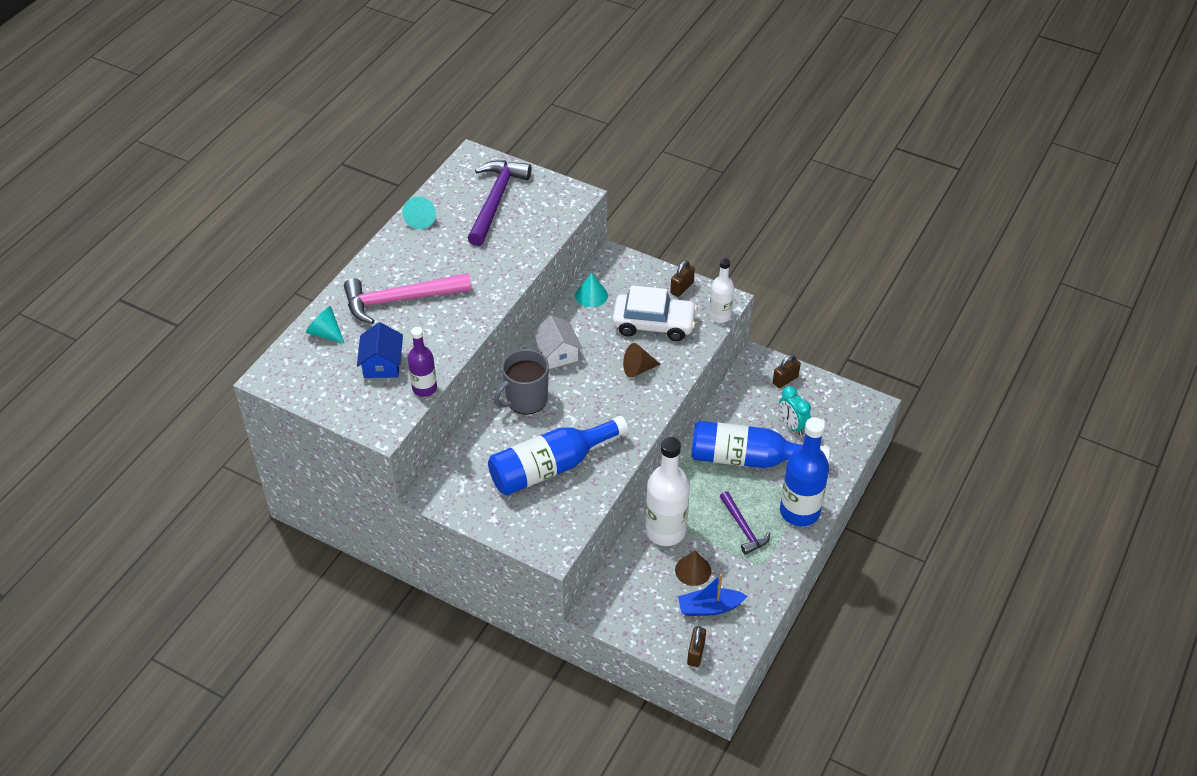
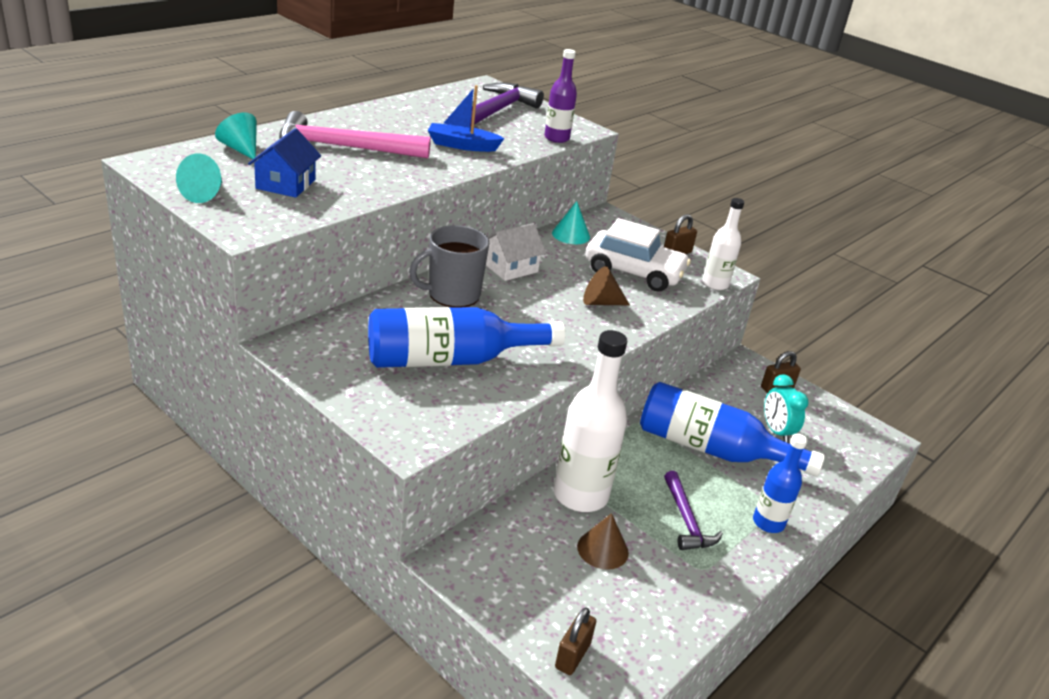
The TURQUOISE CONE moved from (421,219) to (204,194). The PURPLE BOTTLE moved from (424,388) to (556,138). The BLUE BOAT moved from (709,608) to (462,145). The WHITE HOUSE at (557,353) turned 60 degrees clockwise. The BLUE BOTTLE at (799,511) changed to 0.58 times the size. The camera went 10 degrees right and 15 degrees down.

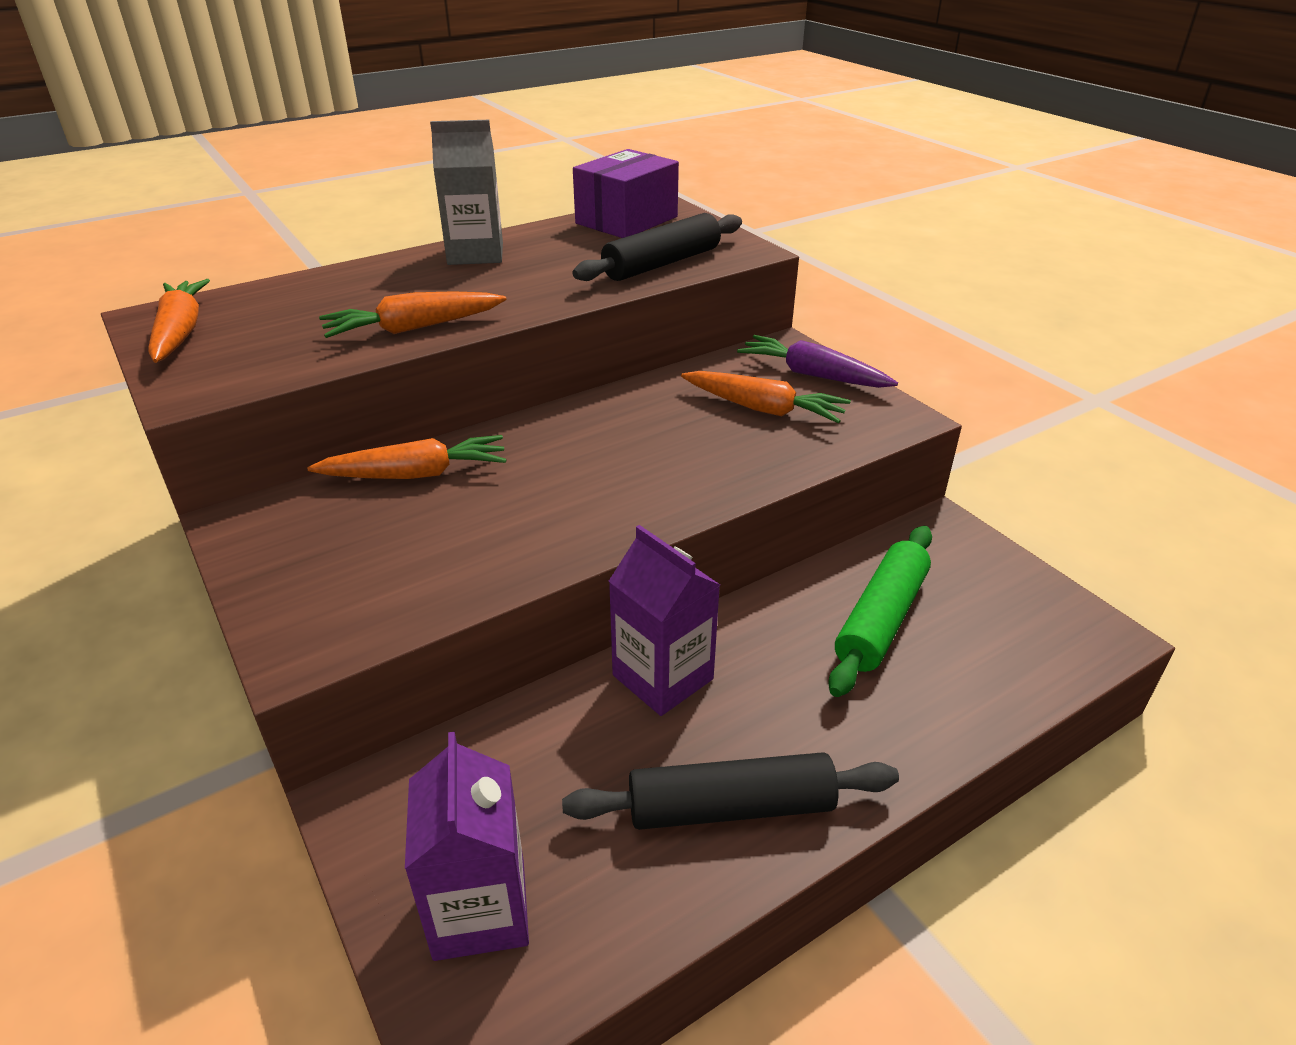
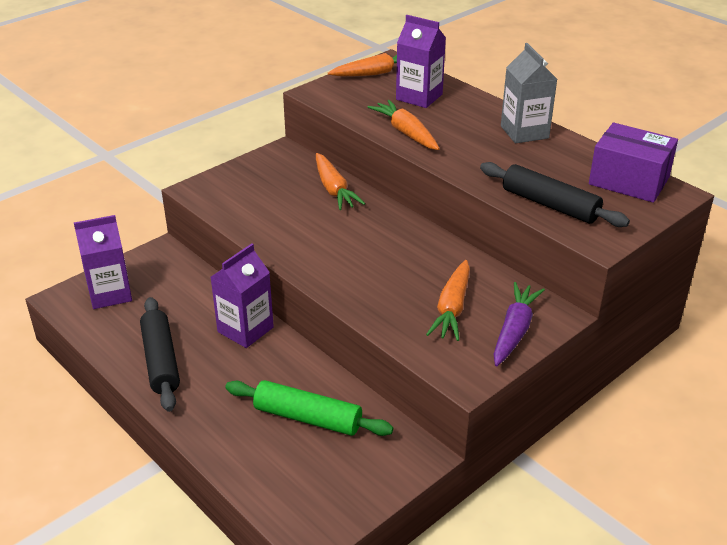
The PURPLE CARTON at (419,97) appeared. The camera went 80 degrees right and 0 degrees up.

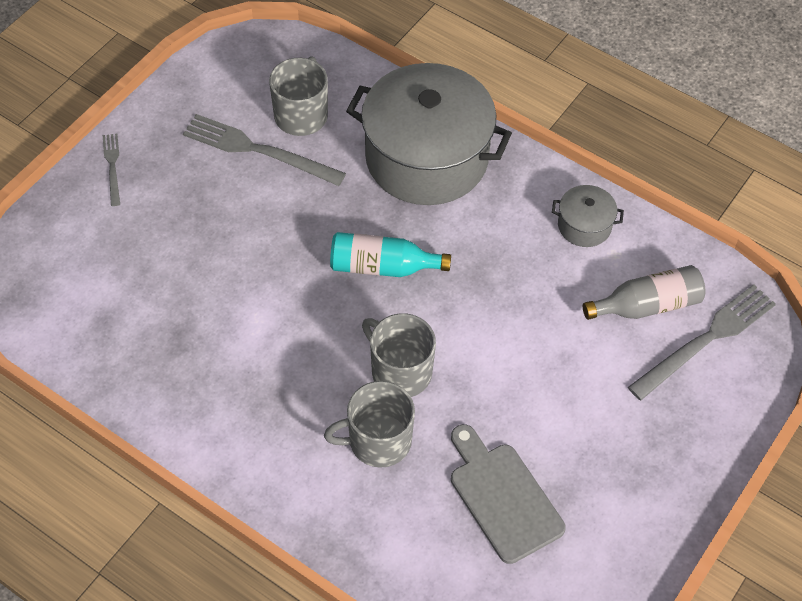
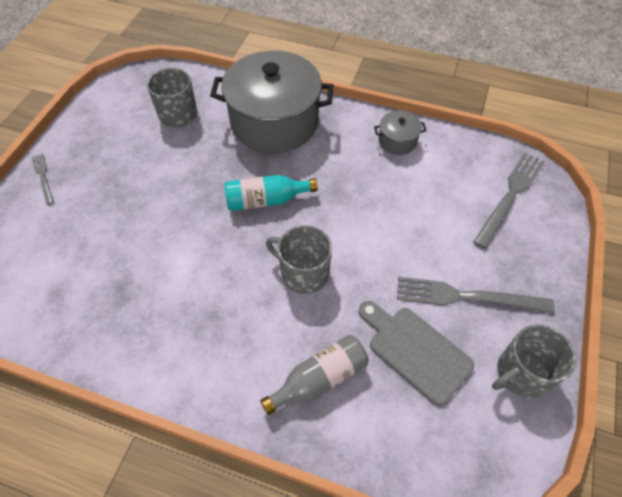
The GREY FORK moved from (257,150) to (466,296). The GREY MUG moved from (378,441) to (521,373). The GREY BOTTLE moved from (647,305) to (319,379). The camera went 15 degrees left and 0 degrees up.

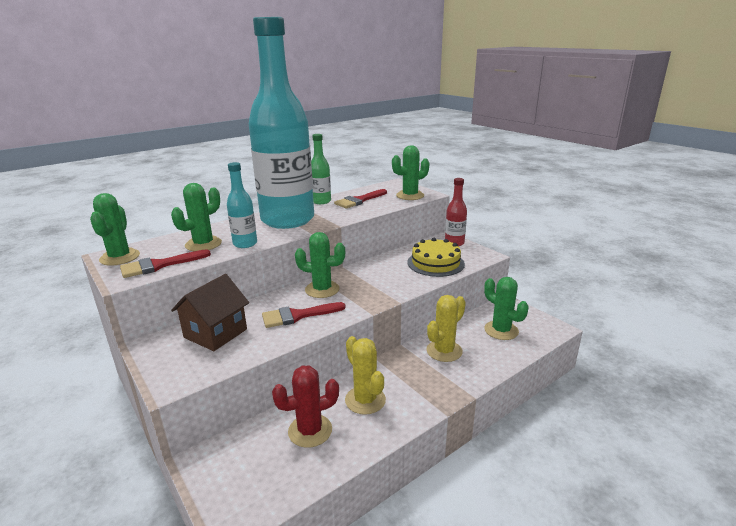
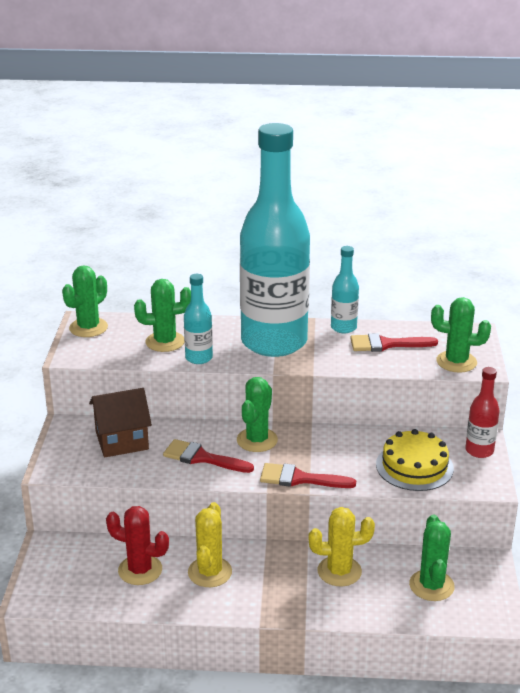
The RED BRUSH moved from (159,265) to (300,479). The GREEN BOTTLE at (321,201) became the TURQUOISE BOTTLE at (343,328). The GREEN CACTUS at (322,289) turned 60 degrees clockwise. The camera went 40 degrees right and 5 degrees up.

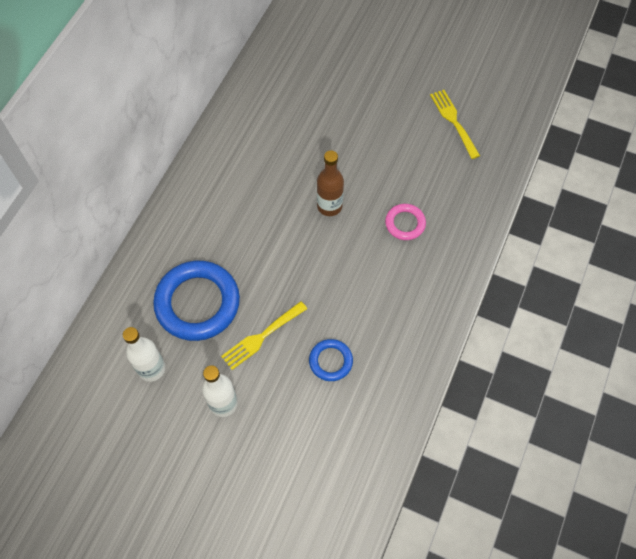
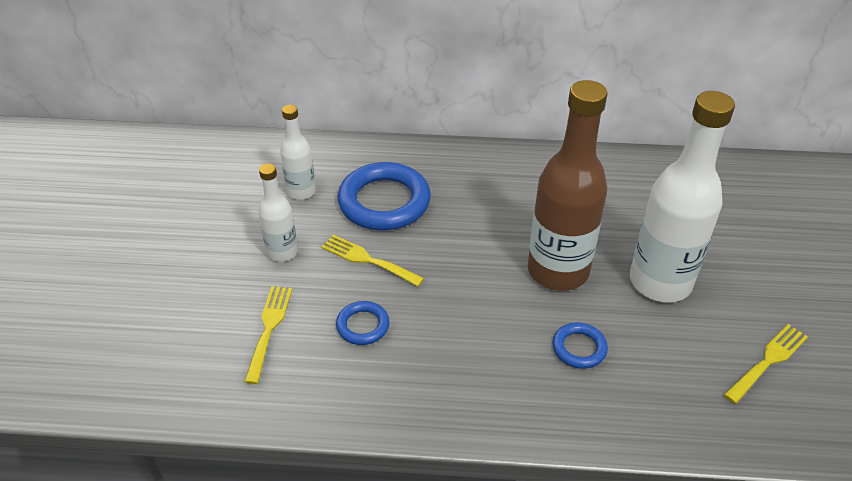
The YELLOW FORK at (269,328) appeared. The WHITE BOTTLE at (660,282) appeared. The PINK RING at (405,223) became the BLUE RING at (579,348). The BROWN BOTTLE at (329,206) changed to 1.94 times the size. The camera went 70 degrees right and 20 degrees down.

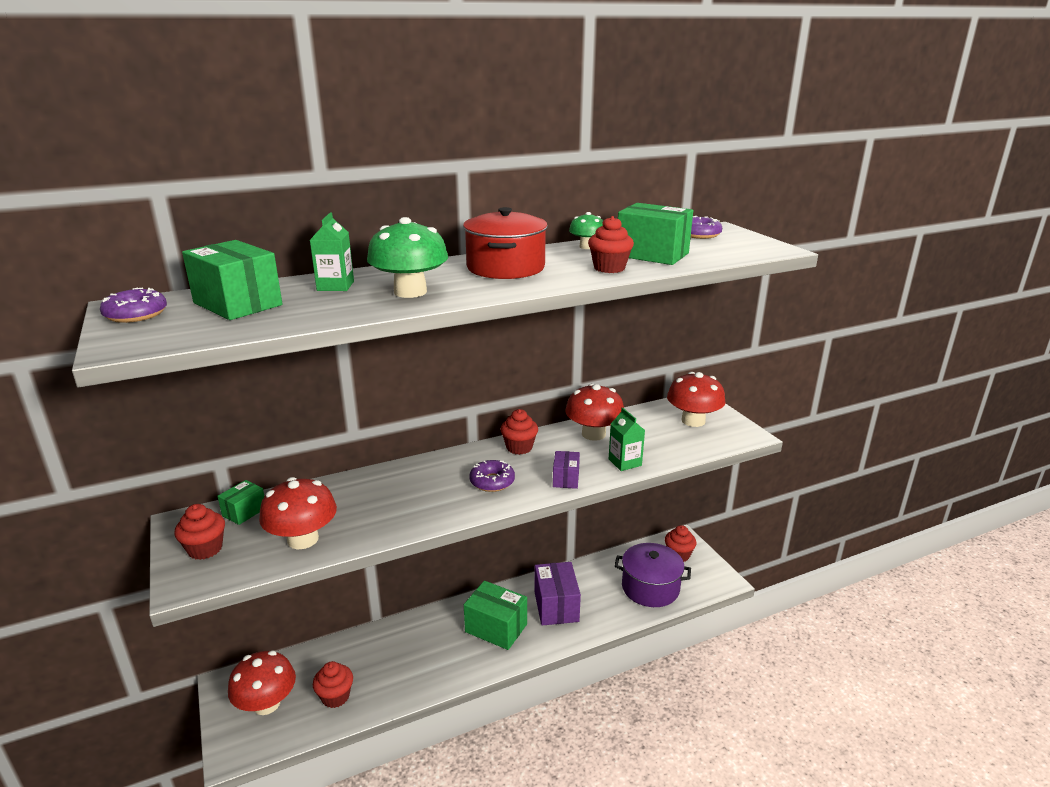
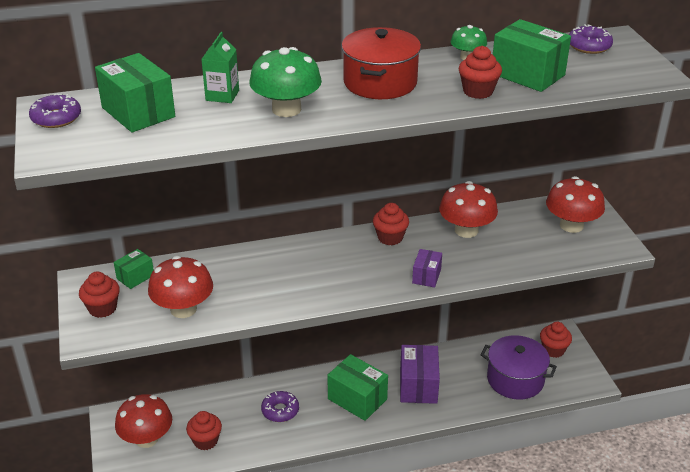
The GREEN CARTON at (625,462) disappeared. The PURPLE DONUT moved from (492,482) to (280,410). The camera went 10 degrees right and 10 degrees up.

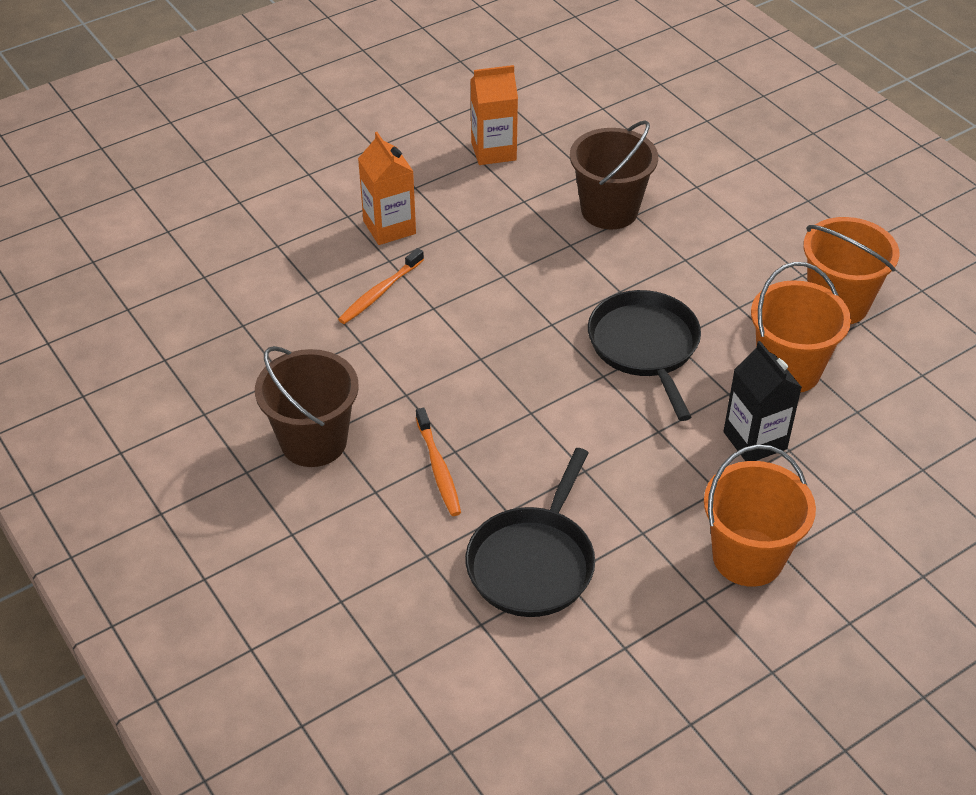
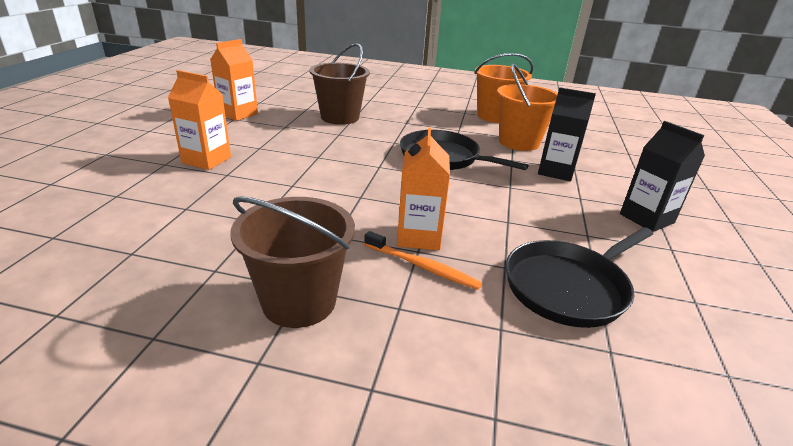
The ORANGE TOOTHBRUSH at (379,292) disappeared. The ORANGE CARTON at (419,236) appeared. The ORANGE BUCKET at (747,557) was replaced by the BLACK CARTON at (646,218). The BLACK PAN at (533,563) turned 75 degrees clockwise. The camera went 45 degrees left and 15 degrees down.

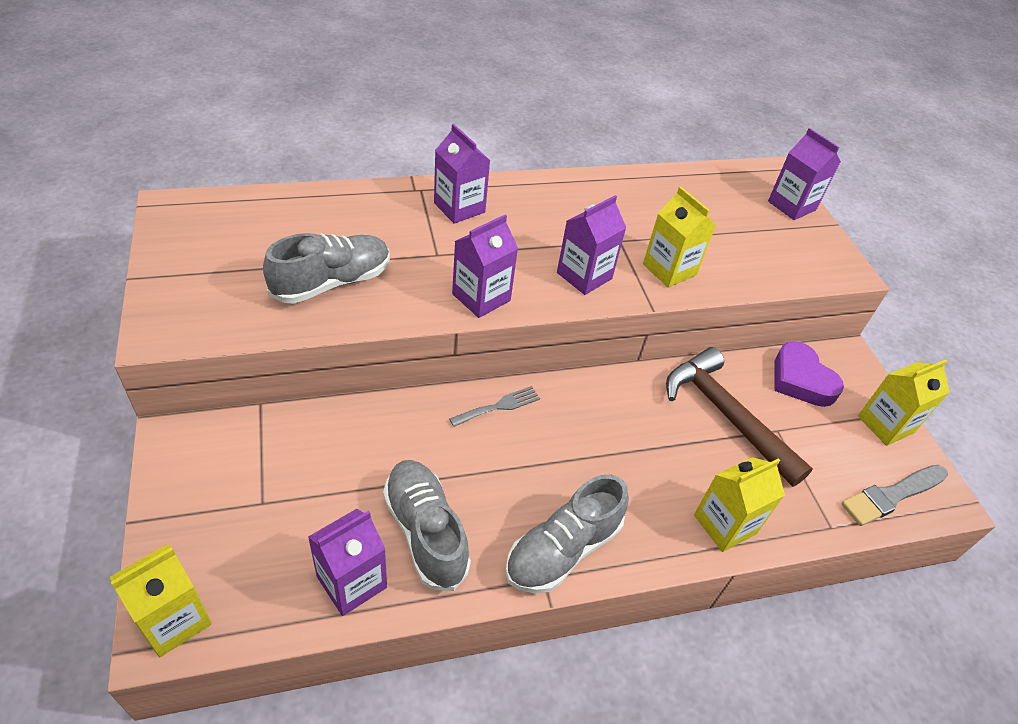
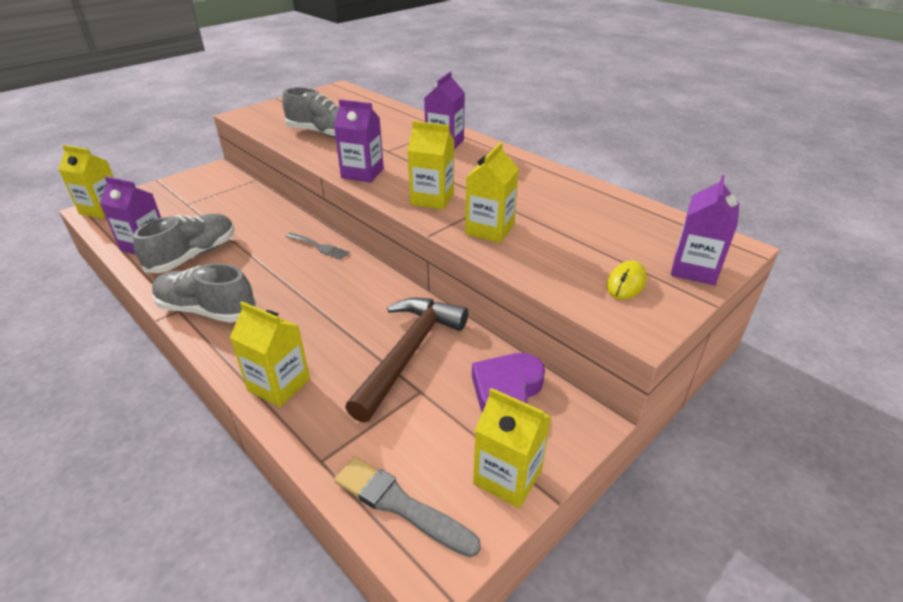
The YELLOW MOUSE at (626,283) appeared. The PURPLE CARTON at (584,276) became the YELLOW CARTON at (432,199). The camera went 65 degrees right and 10 degrees down.

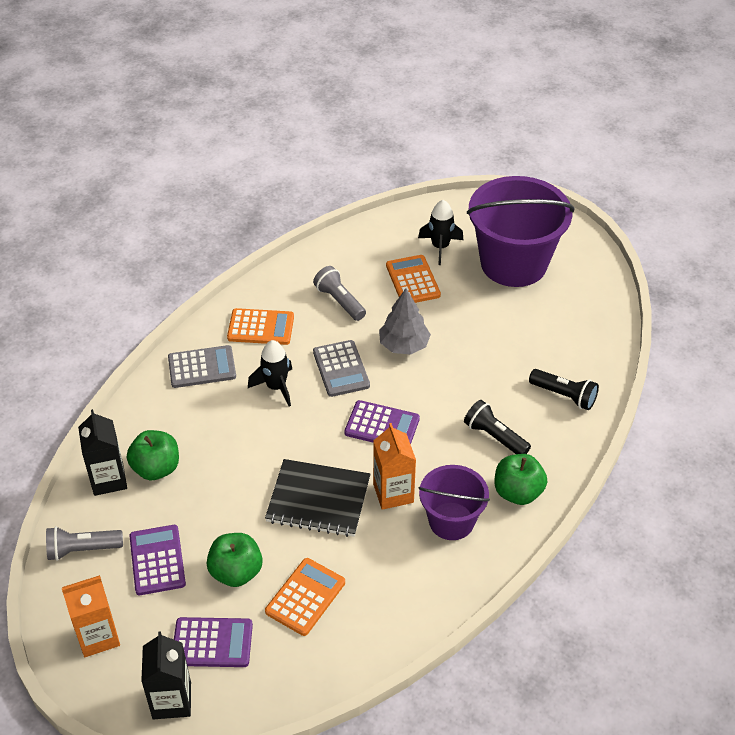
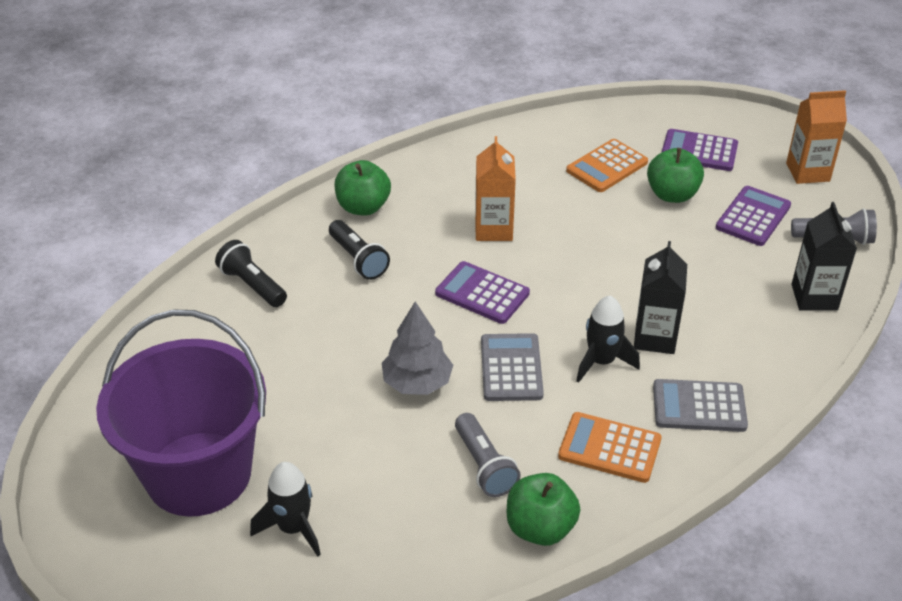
The BLACK NOTEBOOK at (318,500) disappeared. The ORANGE CALCULATOR at (413,280) disappeared. The PURPLE BUCKET at (451,521) disappeared. The GREEN APPLE moved from (156,468) to (540,528). The BLACK CARTON moved from (172,700) to (655,338). The PURPLE CALCULATOR at (157,560) turned 150 degrees counterclockwise. The camera went 165 degrees left and 5 degrees down.

